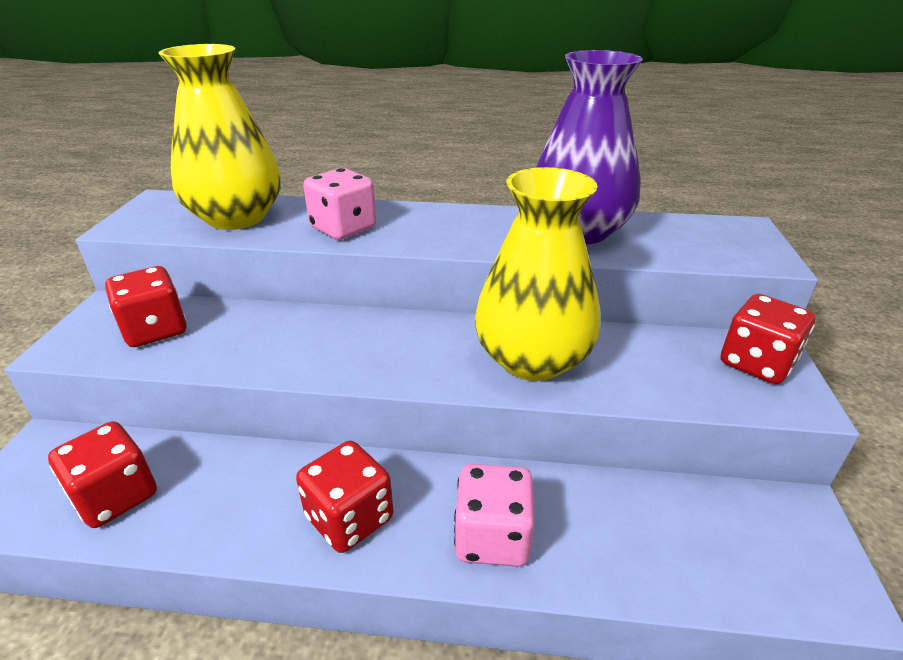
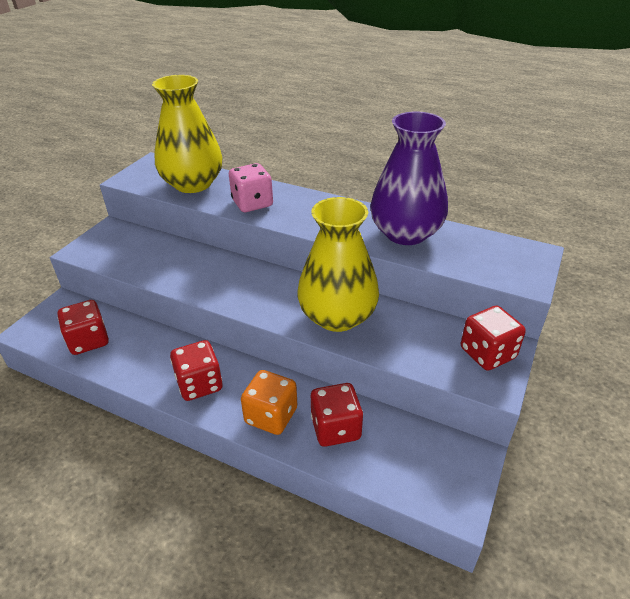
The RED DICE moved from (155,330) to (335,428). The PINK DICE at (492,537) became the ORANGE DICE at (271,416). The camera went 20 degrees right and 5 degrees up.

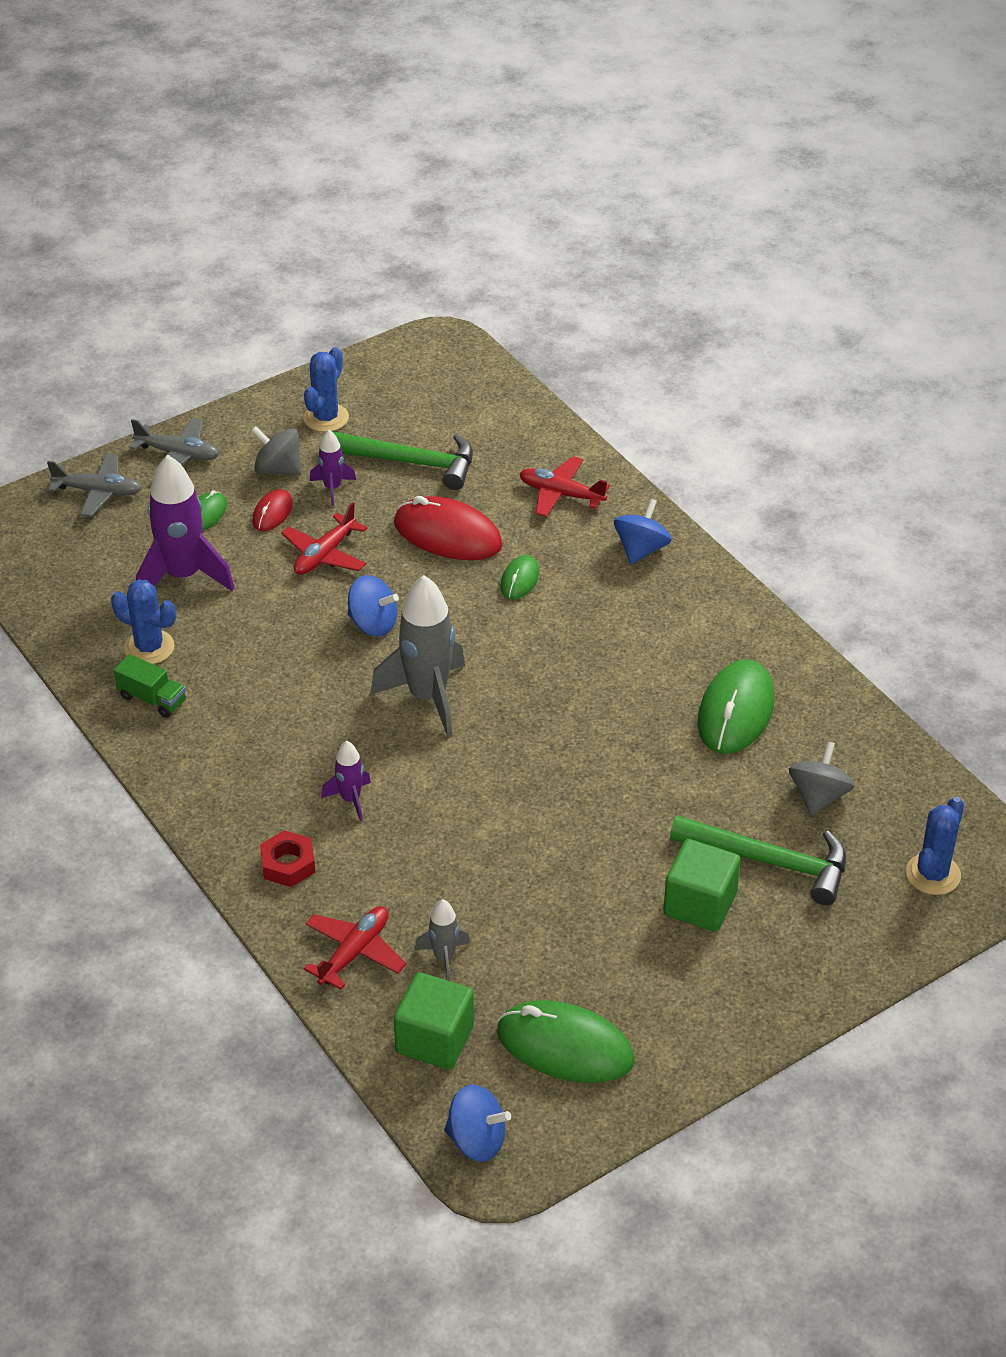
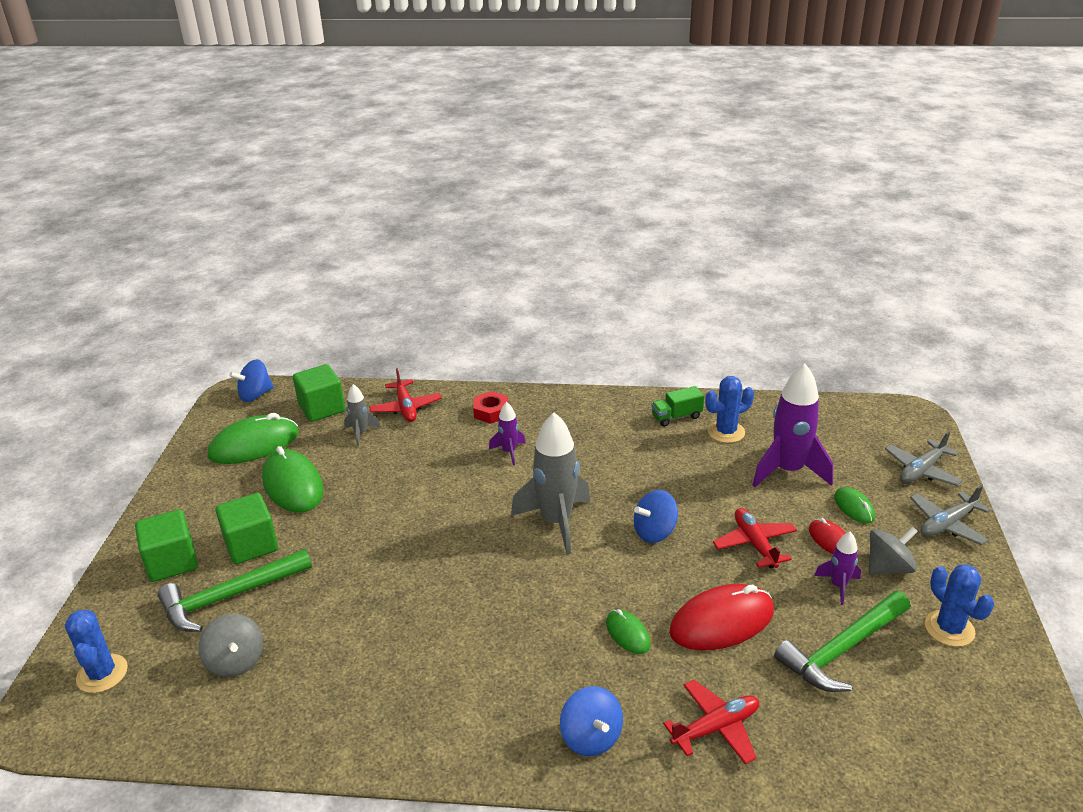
The GREEN CUBE at (172,562) appeared. The GREEN MOUSE moved from (736,711) to (293,485). The camera went 130 degrees right and 10 degrees down.

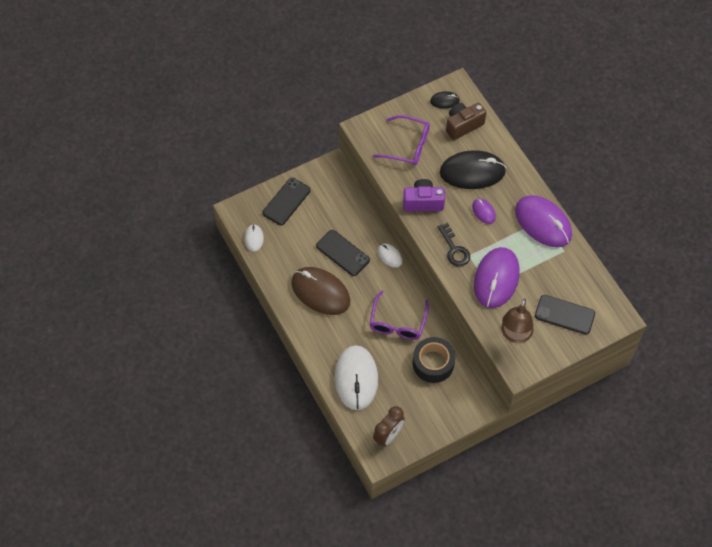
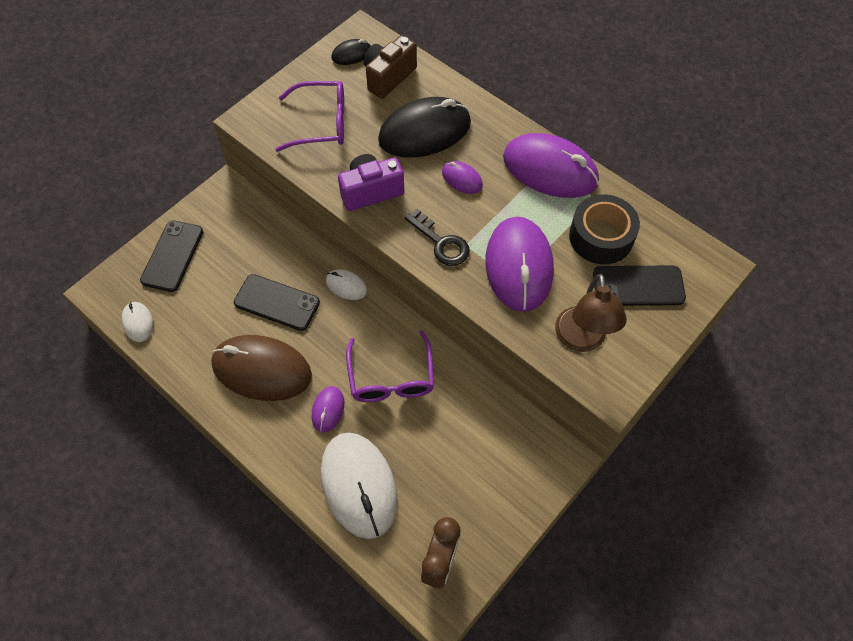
The PURPLE MOUSE at (328,410) appeared. The BLACK TAPE moved from (433,363) to (601,237). The camera went 20 degrees left and 0 degrees up.

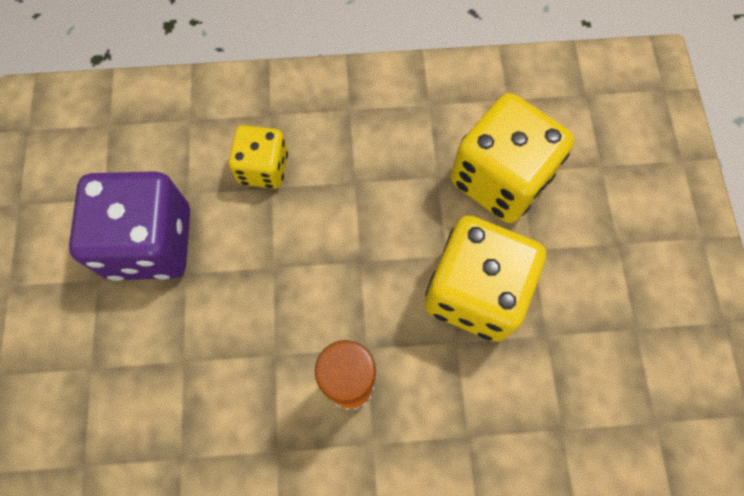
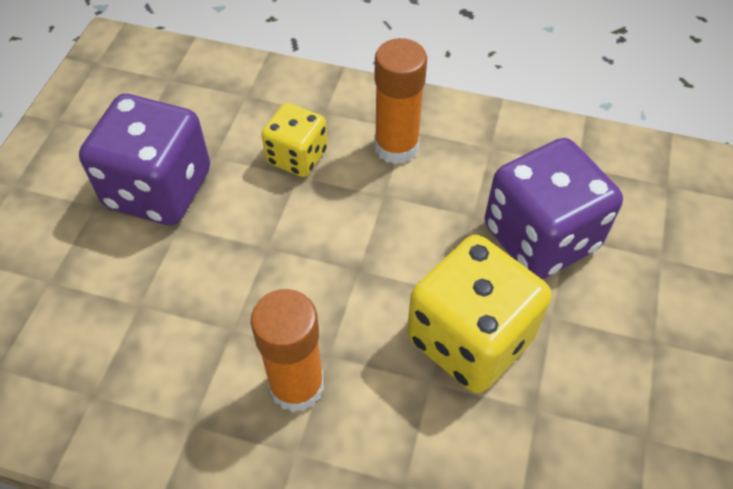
The ORANGE GLUE STICK at (396,147) appeared. The YELLOW DICE at (500,179) became the PURPLE DICE at (540,237). The camera went 20 degrees right and 15 degrees down.

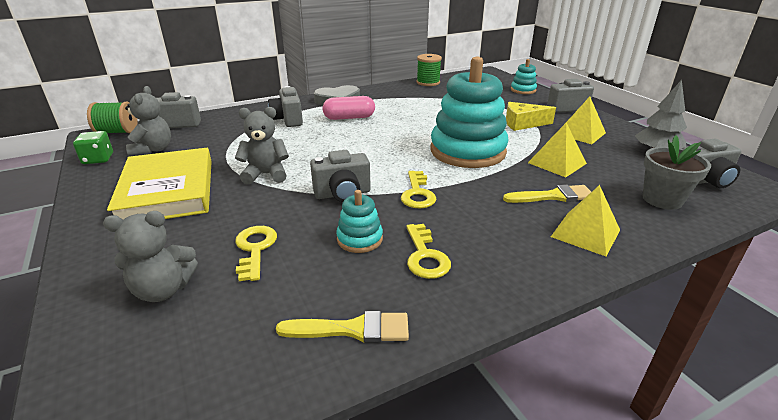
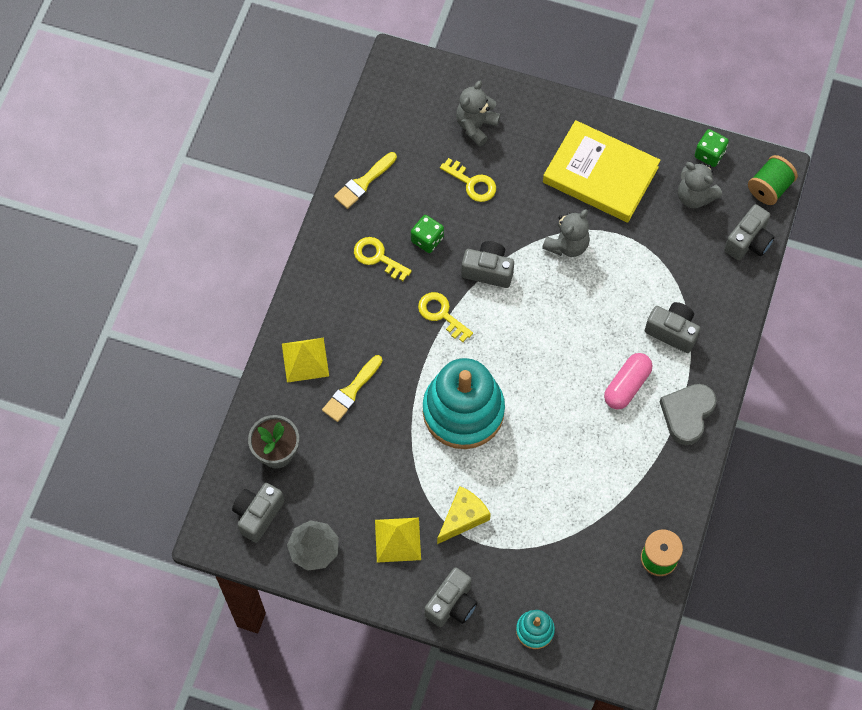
The YELLOW PYRAMID at (557,163) disappeared. The TURQUOISE STACKING TOY at (359,239) was replaced by the GREEN DICE at (427,239). The GREY CAMERA at (342,194) turned 75 degrees clockwise. The camera went 135 degrees right and 35 degrees up.

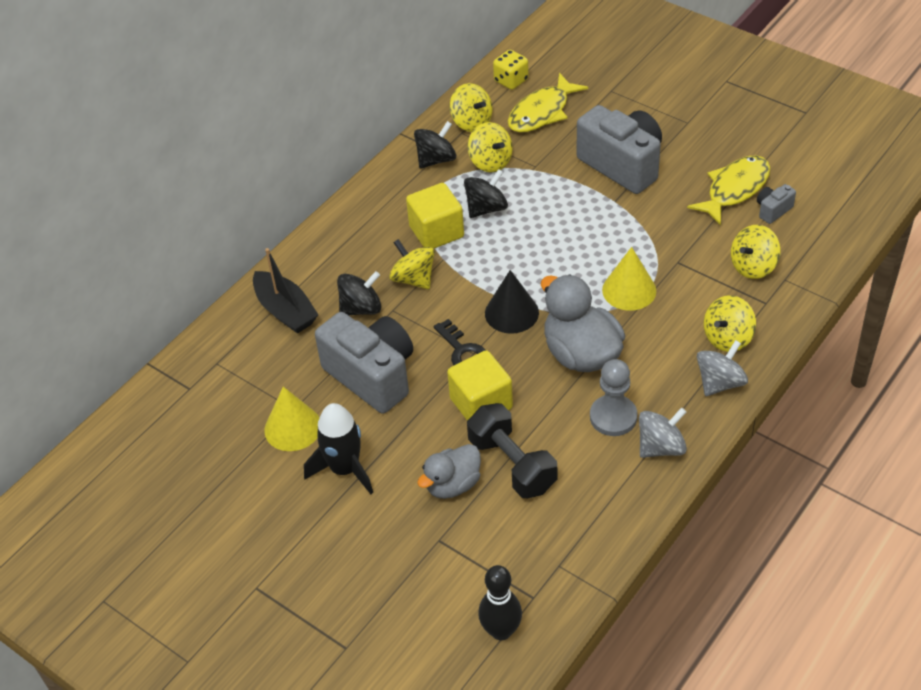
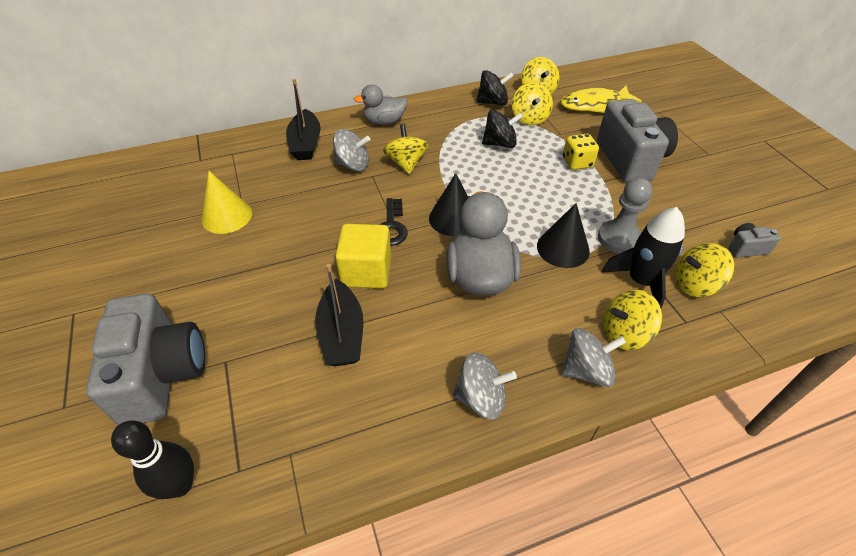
The YELLOW CUBE at (436,232) disappeared. The YELLOW FISH at (735,189) disappeared. The BLACK ROCKET moved from (345,469) to (640,281). The GREY CAMERA moved from (372,376) to (162,374). The GREY DUCK moved from (452,485) to (384,121). The YELLOW DICE moved from (511,80) to (577,163). The GREY PAWN moved from (613,417) to (619,238). The BLACK DUMBBELL at (512,464) was replaced by the BLACK BOAT at (342,334). The BLACK SPINNING TOP at (361,308) became the GREY SPINNING TOP at (353,165). The YELLOW CONE at (629,290) became the BLACK CONE at (563,248). The camera went 30 degrees right and 0 degrees up.

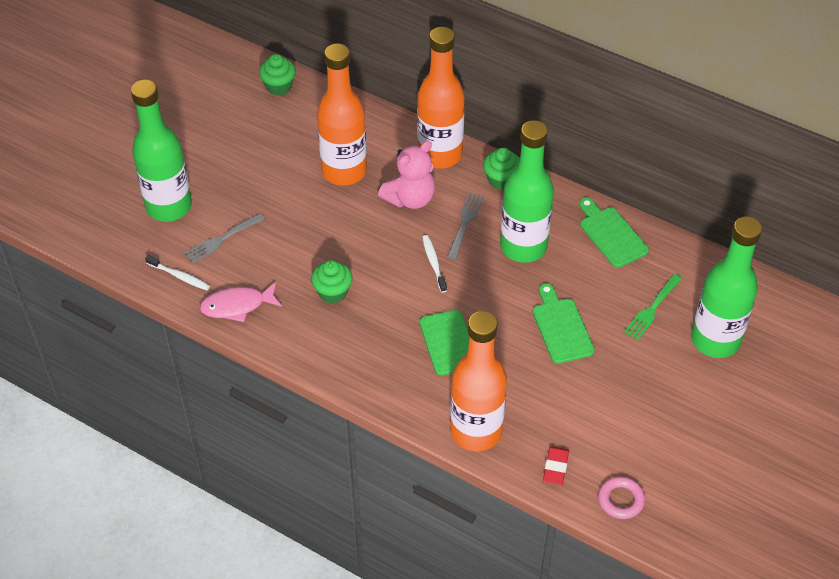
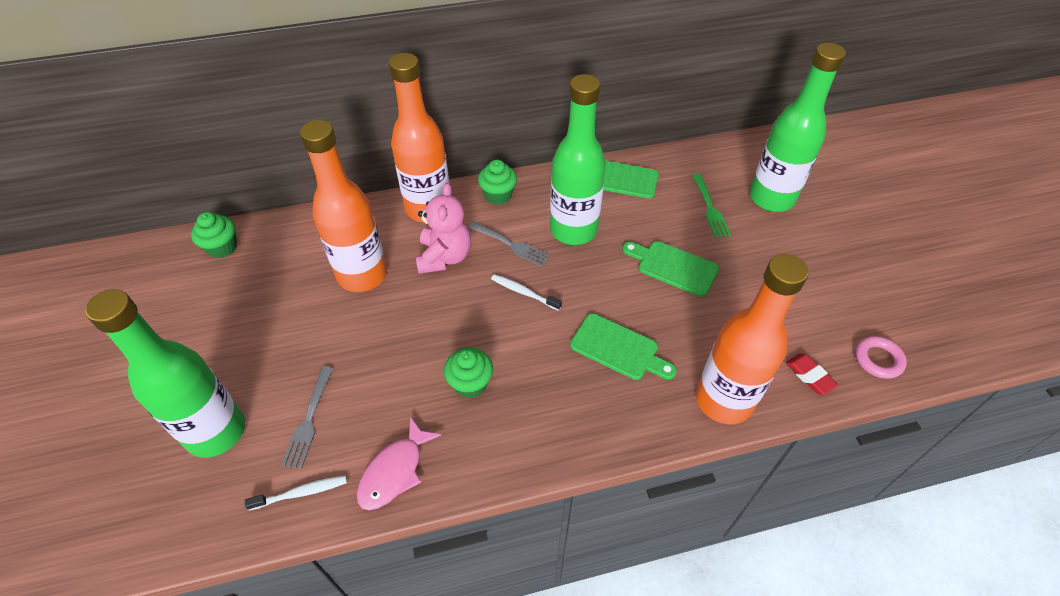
The GREY FORK at (465,223) turned 150 degrees clockwise. The camera went 45 degrees left and 0 degrees up.

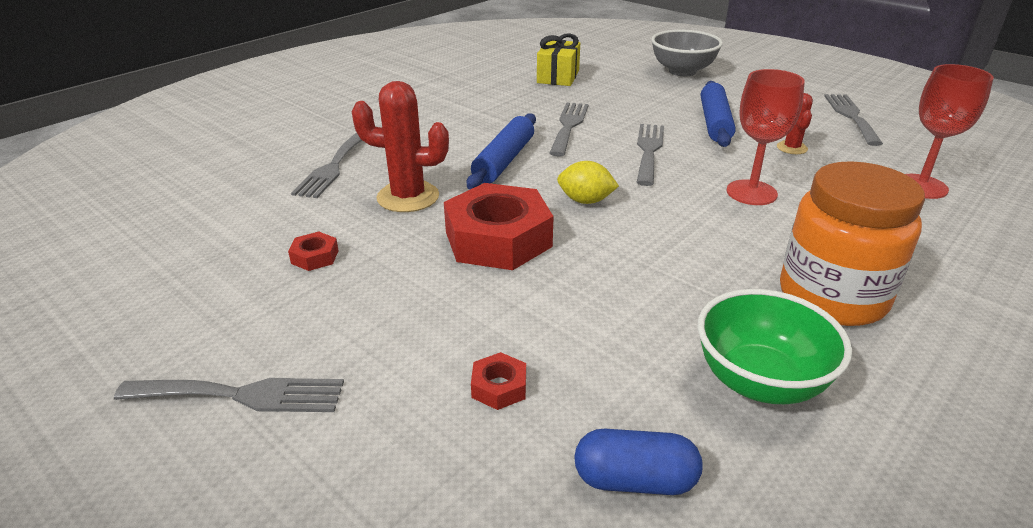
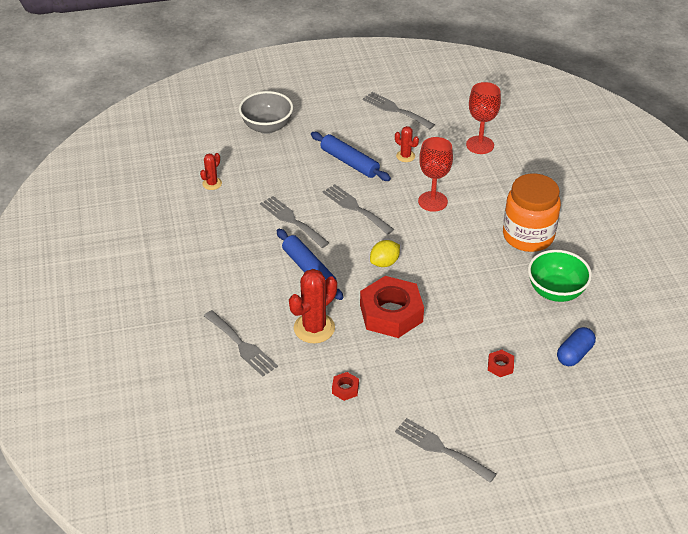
The YELLOW GIFT at (558,77) was replaced by the RED CACTUS at (212,183). The GREY FORK at (242,395) turned 90 degrees counterclockwise. The camera went 55 degrees left and 10 degrees up.

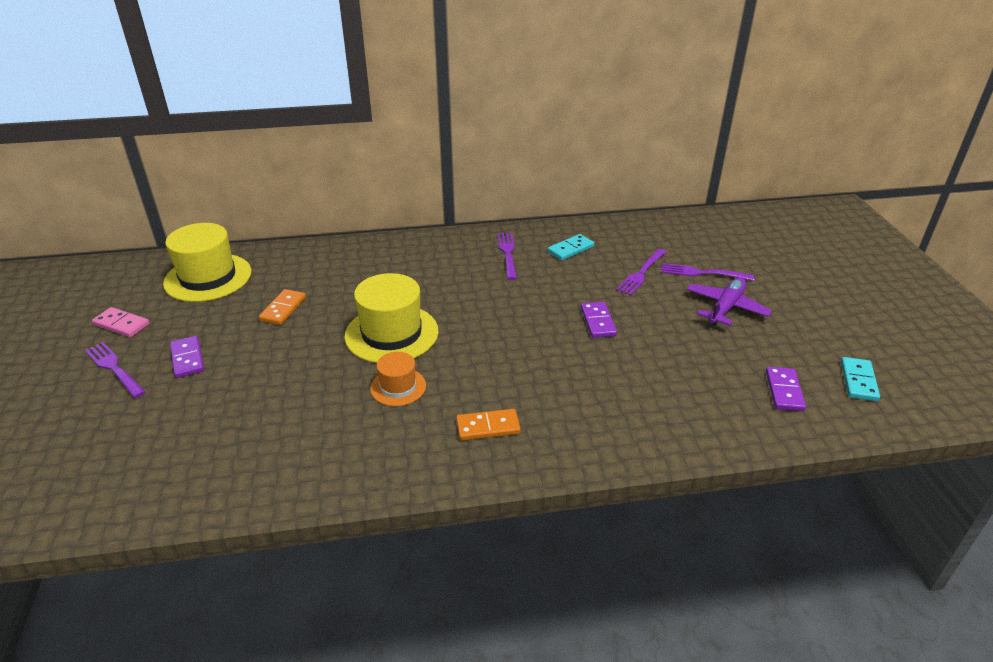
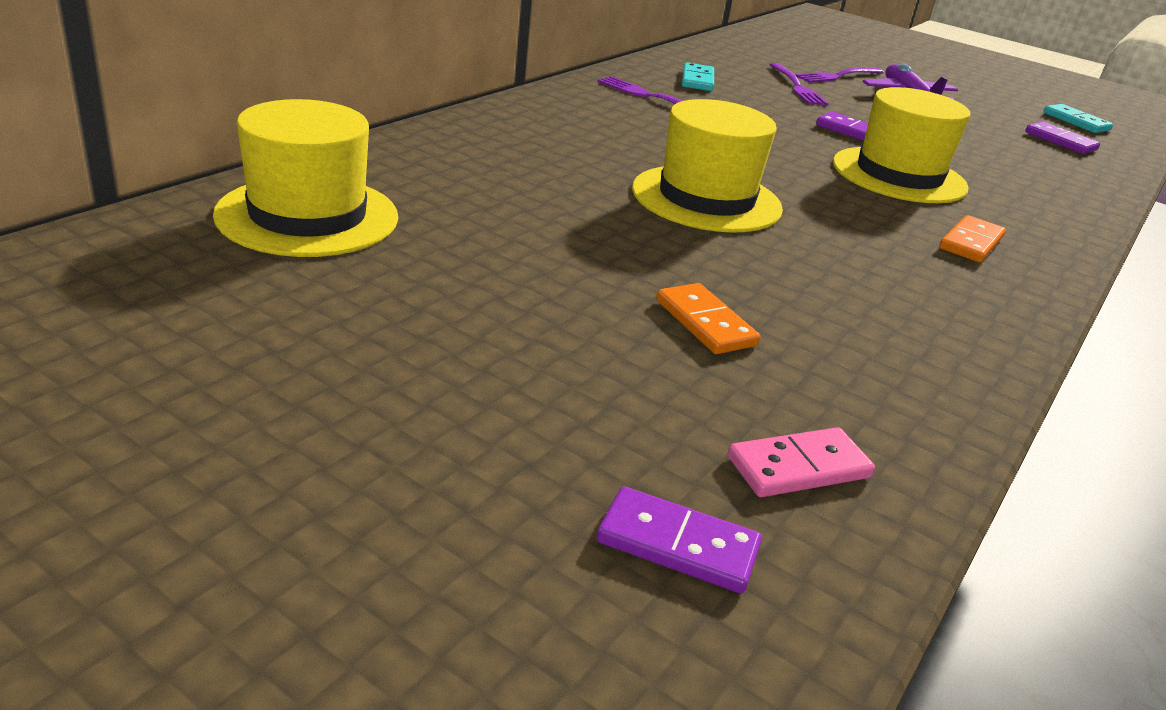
The PURPLE FORK at (114,368) disappeared. The ORANGE HAT at (398,387) disappeared. The YELLOW HAT at (899,175) appeared. The PINK DOMINO moved from (122,324) to (798,467). The PURPLE DOMINO moved from (187,358) to (677,545). The ORANGE DOMINO moved from (283,309) to (705,323). The camera went 50 degrees left and 5 degrees down.

